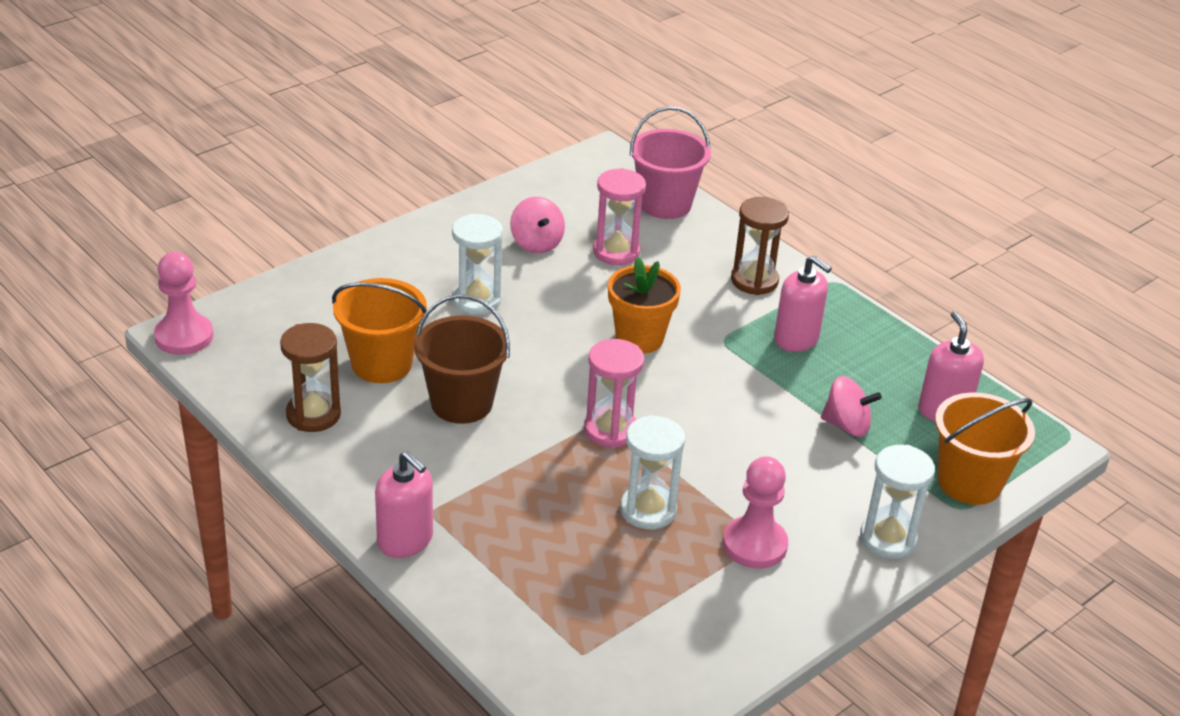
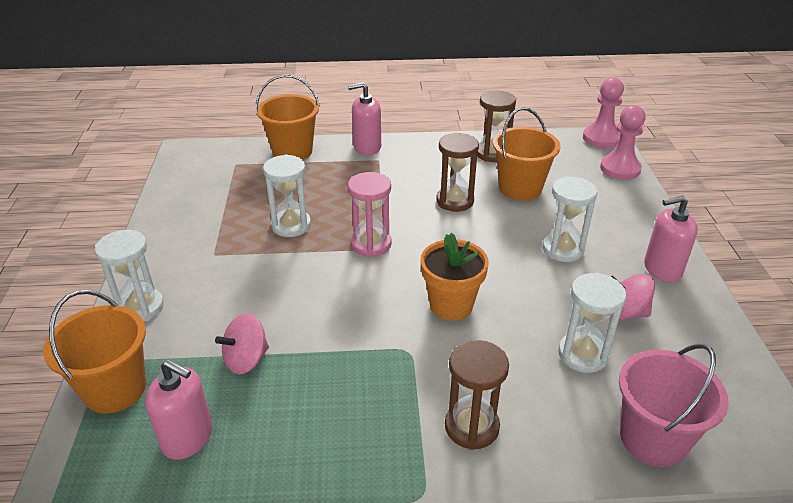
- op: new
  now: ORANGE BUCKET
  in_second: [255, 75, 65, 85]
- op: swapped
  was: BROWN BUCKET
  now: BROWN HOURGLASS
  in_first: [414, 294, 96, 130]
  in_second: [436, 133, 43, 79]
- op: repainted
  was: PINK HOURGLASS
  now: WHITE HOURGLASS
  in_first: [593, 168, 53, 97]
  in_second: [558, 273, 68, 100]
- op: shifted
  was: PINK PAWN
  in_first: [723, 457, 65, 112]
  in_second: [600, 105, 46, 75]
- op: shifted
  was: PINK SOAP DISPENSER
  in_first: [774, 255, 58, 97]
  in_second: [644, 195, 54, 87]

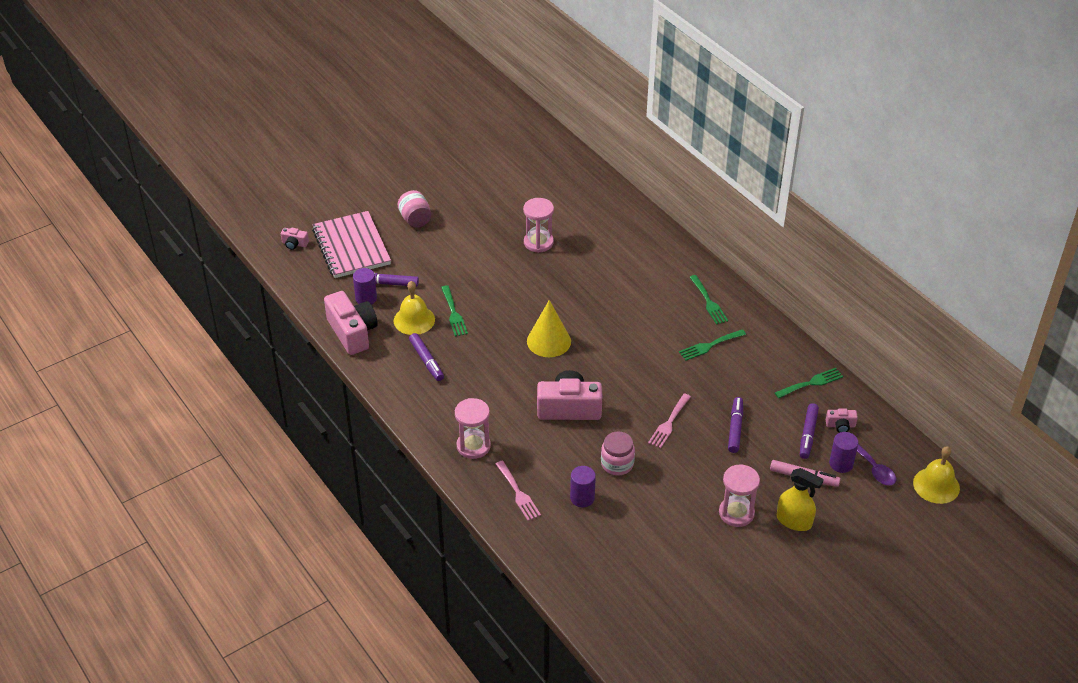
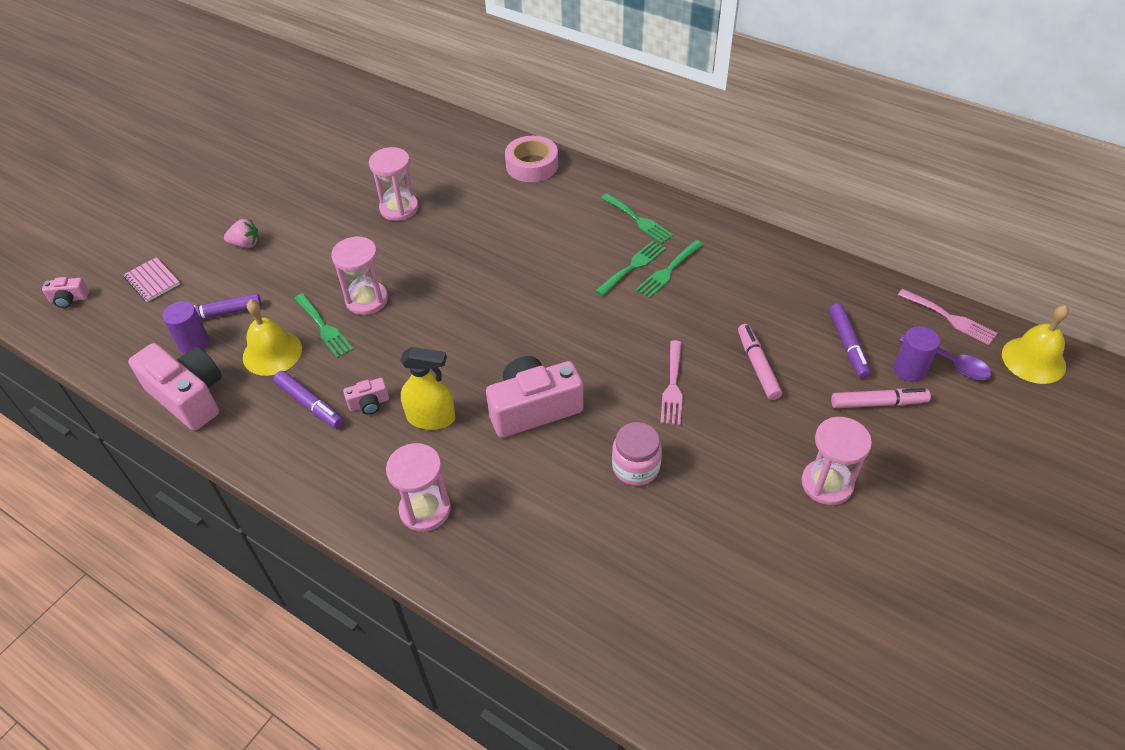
- op: scaled
  was: PINK NOTEBOOK
  in_first: [312, 211, 79, 67]
  in_second: [123, 257, 57, 45]
  ratio: 0.45
- op: new
  now: PINK STRAWBERRY
  in_second: [224, 219, 35, 29]
- op: new
  now: PINK HOURGLASS
  in_second: [331, 236, 57, 79]
- op: shifted
  was: PINK CAMERA
  in_first: [826, 408, 32, 25]
  in_second: [343, 378, 46, 37]
- op: shifted
  was: YELLOW SPRAY BOTTLE
  in_first: [777, 468, 47, 63]
  in_second: [400, 347, 55, 83]
- op: new
  now: PINK TAPE
  in_second: [505, 136, 53, 46]
- op: shifted
  was: GREEN FORK
  in_first: [775, 368, 68, 30]
  in_second: [595, 241, 71, 55]
- op: repainted
  was: PURPLE MARKER
  now: PINK MARKER
  in_first: [728, 397, 15, 56]
  in_second: [738, 324, 44, 76]
- op: shifted
  was: PINK FORK
  in_first: [496, 460, 45, 61]
  in_second: [898, 289, 100, 56]
- op: gone
  was: PINK JAR
  in_first: [398, 190, 33, 38]
- op: gone
  was: YELLOW CONE
  in_first: [527, 300, 44, 57]
- op: gone
  was: PURPLE CYLINDER
  in_first: [570, 466, 26, 41]

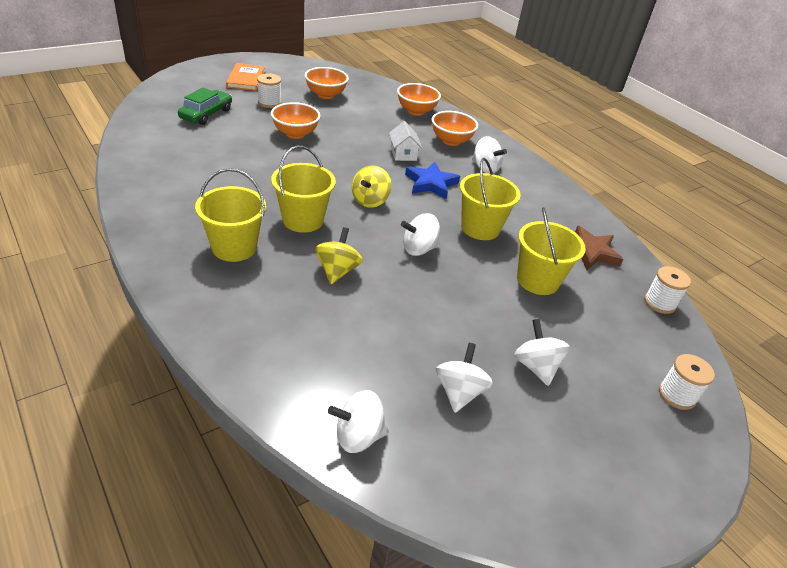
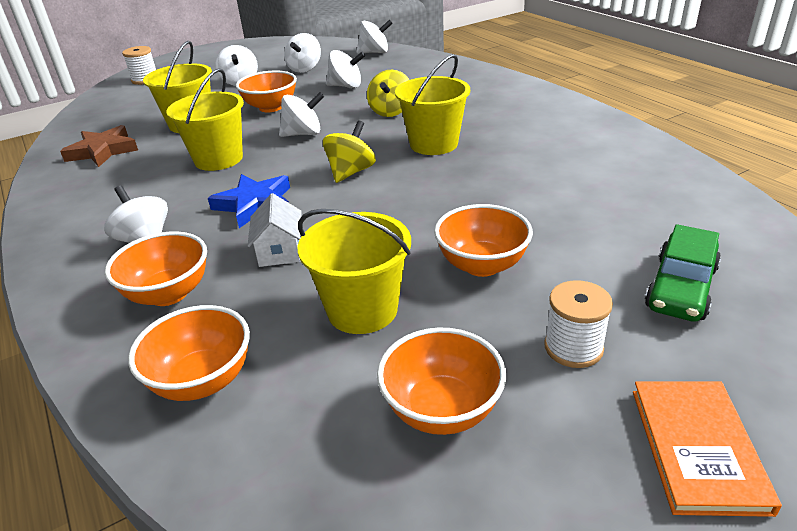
- op: new
  now: ORANGE BOWL
  in_second: [236, 71, 61, 41]
- op: shifted
  was: YELLOW BUCKET
  in_first: [195, 168, 71, 94]
  in_second: [298, 209, 113, 125]
- op: new
  now: WHITE SPINNING TOP
  in_second: [326, 50, 39, 38]
- op: gone
  was: WHITE SPOOL
  in_first: [644, 266, 47, 48]

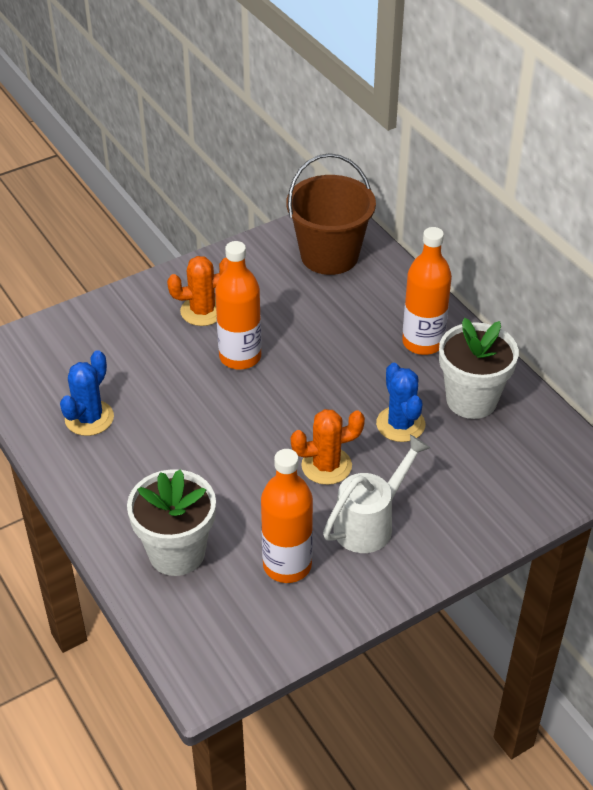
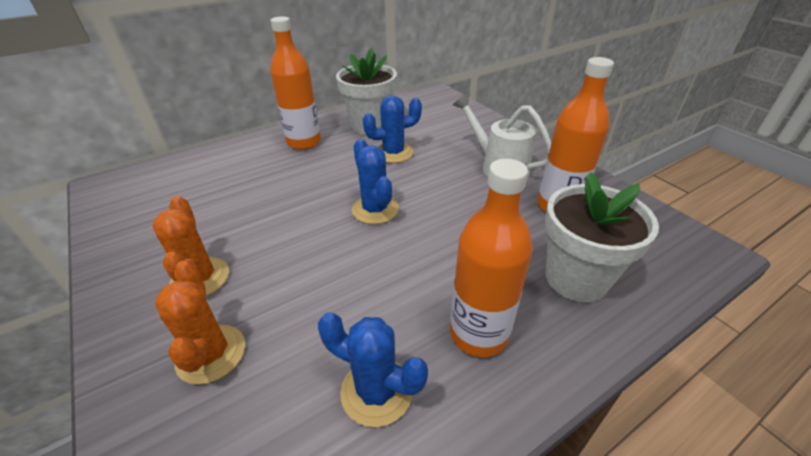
- op: shifted
  was: ORANGE CACTUS
  in_first: [291, 409, 74, 76]
  in_second: [155, 260, 90, 125]
- op: new
  now: BLUE CACTUS
  in_second: [352, 139, 47, 85]
- op: shifted
  was: ORANGE BOTTLE
  in_first: [215, 241, 46, 128]
  in_second: [450, 159, 83, 198]
- op: gone
  was: BROWN BUCKET
  in_first: [286, 153, 90, 122]

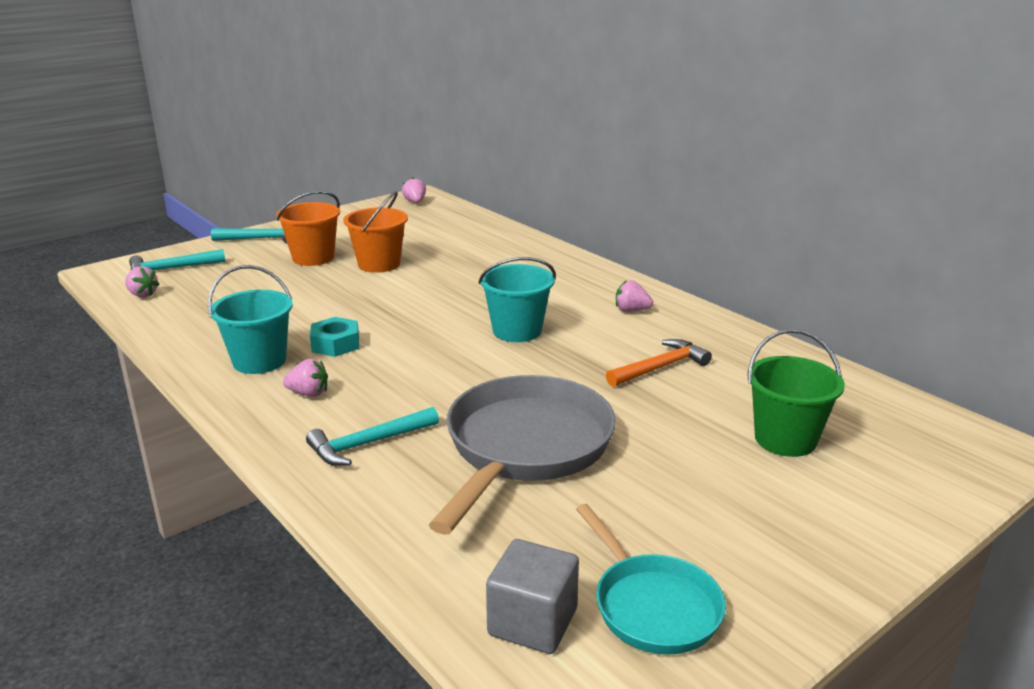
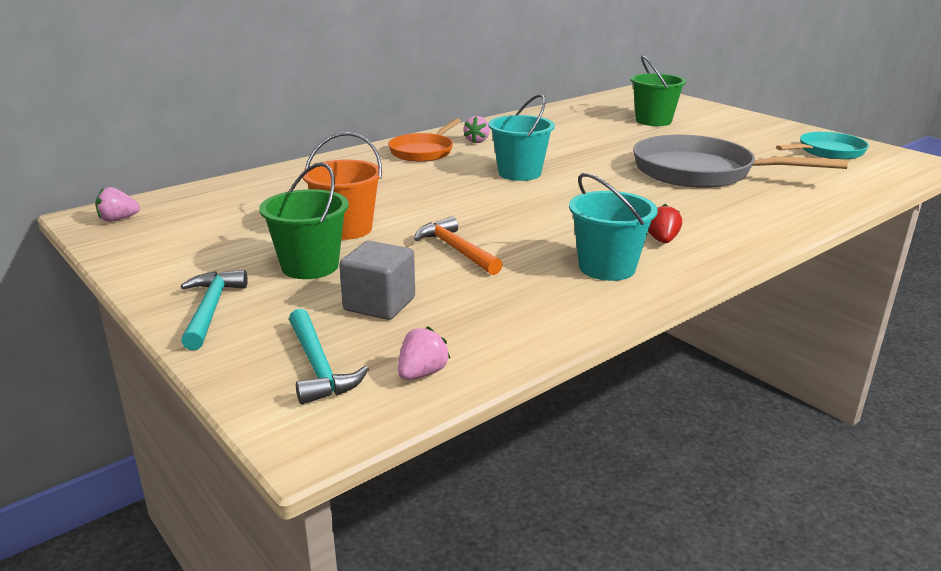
- op: repainted
  was: ORANGE BUCKET
  now: GREEN BUCKET
  in_first: [276, 191, 64, 75]
  in_second: [259, 162, 90, 117]
- op: shifted
  was: GREY CUBE
  in_first: [486, 539, 93, 115]
  in_second: [339, 241, 76, 79]
- op: new
  now: ORANGE PAN
  in_second: [388, 118, 73, 44]
- op: shifted
  was: ORANGE HAMMER
  in_first: [606, 339, 106, 48]
  in_second: [414, 216, 89, 59]
- op: repainted
  was: PINK STRAWBERRY
  now: RED STRAWBERRY
  in_first: [283, 359, 45, 38]
  in_second: [648, 204, 34, 39]
- op: gone
  was: TURQUOISE HAMMER
  in_first: [306, 407, 133, 59]
- op: gone
  was: TURQUOISE NUT
  in_first: [310, 317, 49, 40]

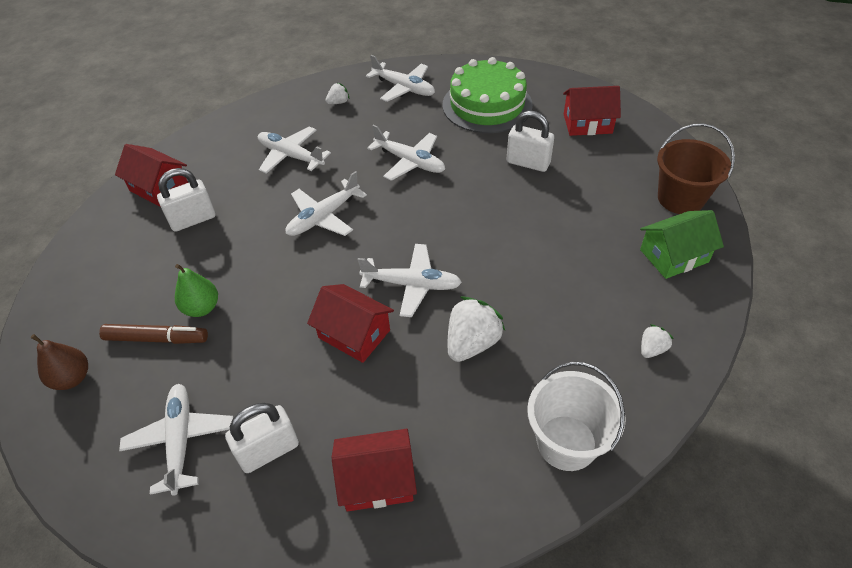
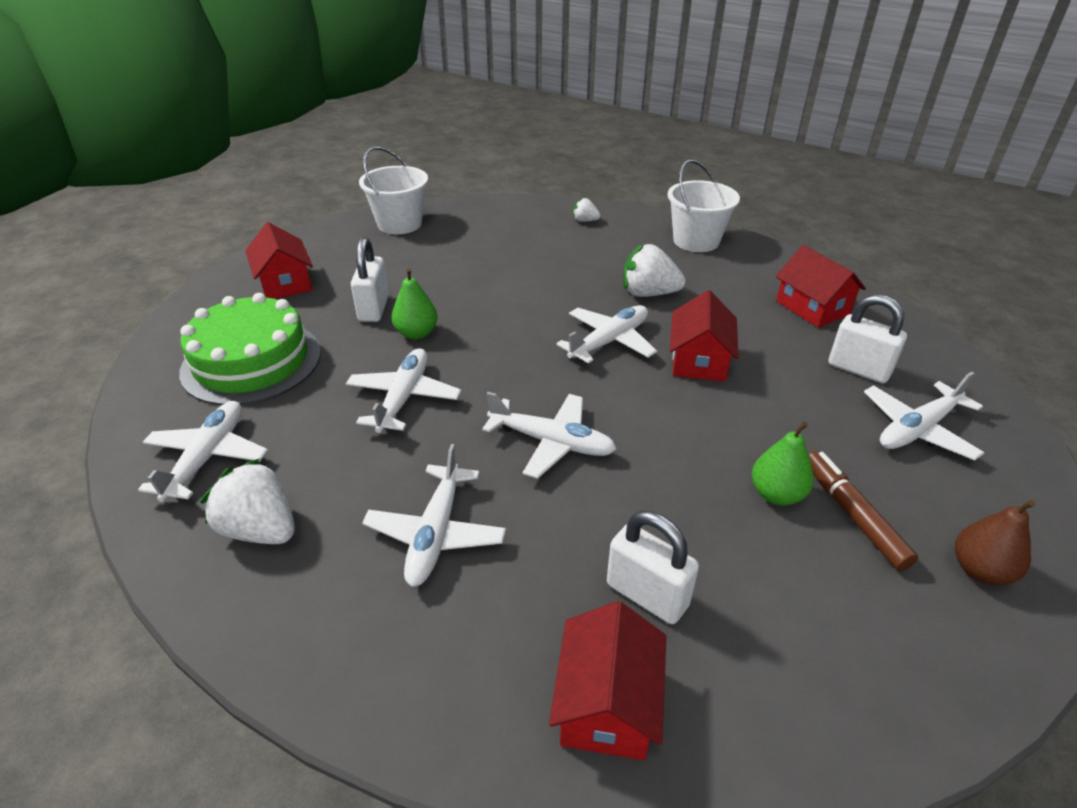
- op: scaled
  was: WHITE STRAWBERRY
  in_first: [325, 83, 24, 21]
  in_second: [200, 459, 95, 85]
  ratio: 1.91
- op: repainted
  was: BROWN BUCKET
  now: WHITE BUCKET
  in_first: [657, 123, 78, 91]
  in_second: [359, 147, 69, 87]
- op: new
  now: GREEN PEAR
  in_second: [392, 268, 46, 71]
- op: rotated
  was: WHITE PLANE
  in_first: [358, 244, 104, 73]
  in_second: [556, 305, 101, 59]
  clockwise: 60
- op: gone
  was: GREEN HOUSE
  in_first: [640, 210, 84, 69]

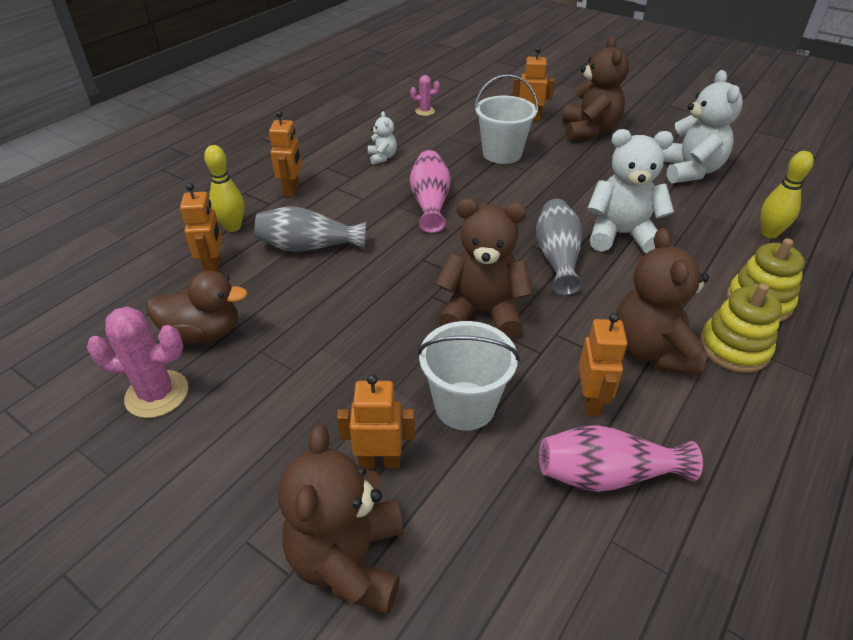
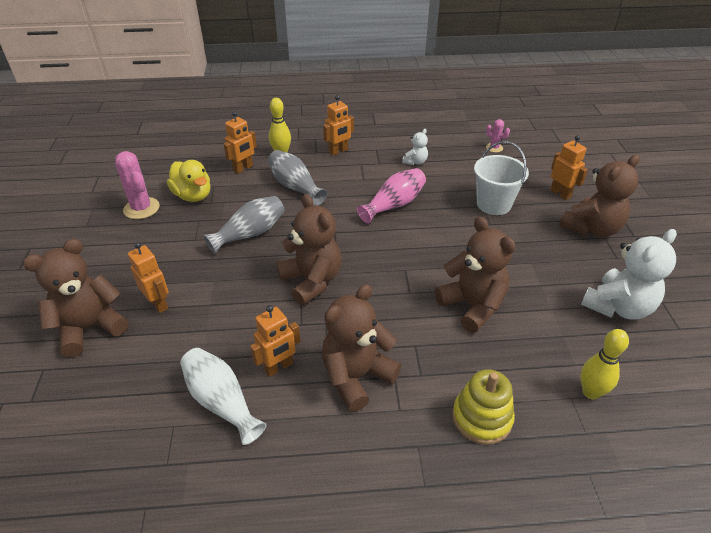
- op: repainted
  was: BROWN DUCK
  now: YELLOW DUCK
  in_first: [147, 271, 101, 73]
  in_second: [167, 160, 44, 42]
- op: repainted
  was: PINK VASE
  now: WHITE VASE
  in_first: [539, 425, 164, 67]
  in_second: [180, 348, 87, 97]
- op: shifted
  was: GREY VASE
  in_first: [536, 199, 47, 96]
  in_second: [203, 196, 82, 58]
- op: repainted
  was: WHITE TEDDY BEAR
  now: BROWN TEDDY BEAR
  in_first: [587, 129, 87, 124]
  in_second: [435, 217, 81, 116]
- op: gone
  was: WHITE BUCKET
  in_first: [417, 321, 103, 110]
- op: gone
  was: YELLOW STACKING TOY
  in_first: [700, 283, 82, 90]

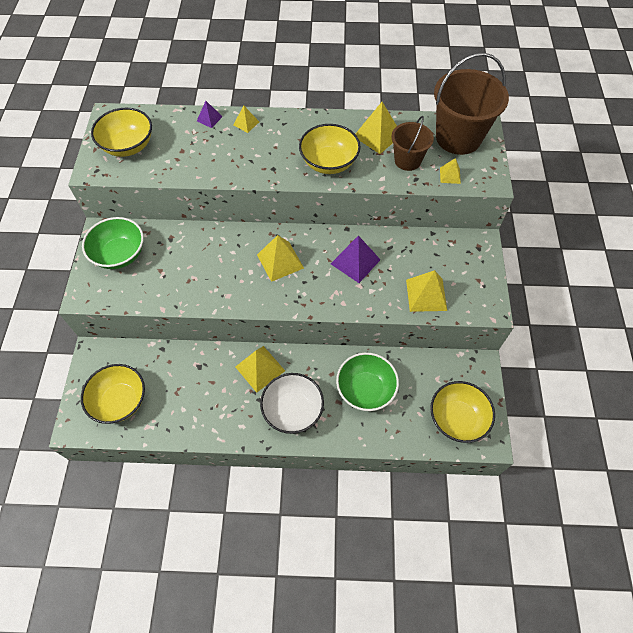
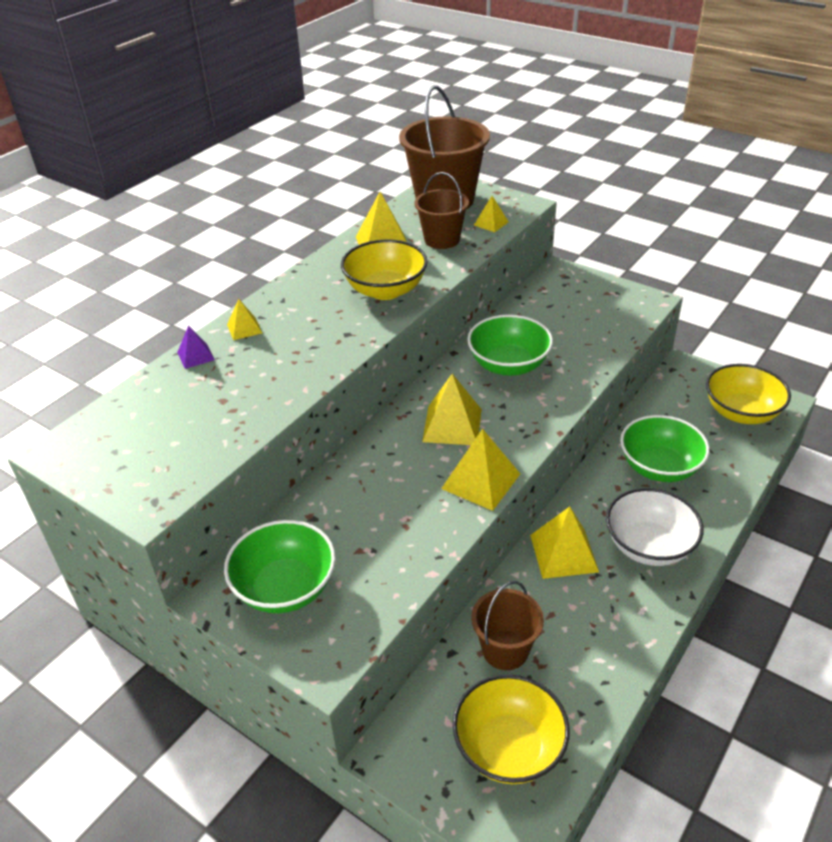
- op: shifted
  was: YELLOW PYRAMID
  in_first: [406, 270, 41, 42]
  in_second: [441, 428, 79, 83]
- op: swapped
  was: PURPLE PYRAMID
  now: GREEN BOWL
  in_first: [331, 235, 50, 48]
  in_second: [467, 314, 86, 62]
- op: new
  now: BROWN BUCKET
  in_second: [471, 581, 73, 89]
- op: gone
  was: YELLOW BOWL
  in_first: [91, 108, 61, 49]

